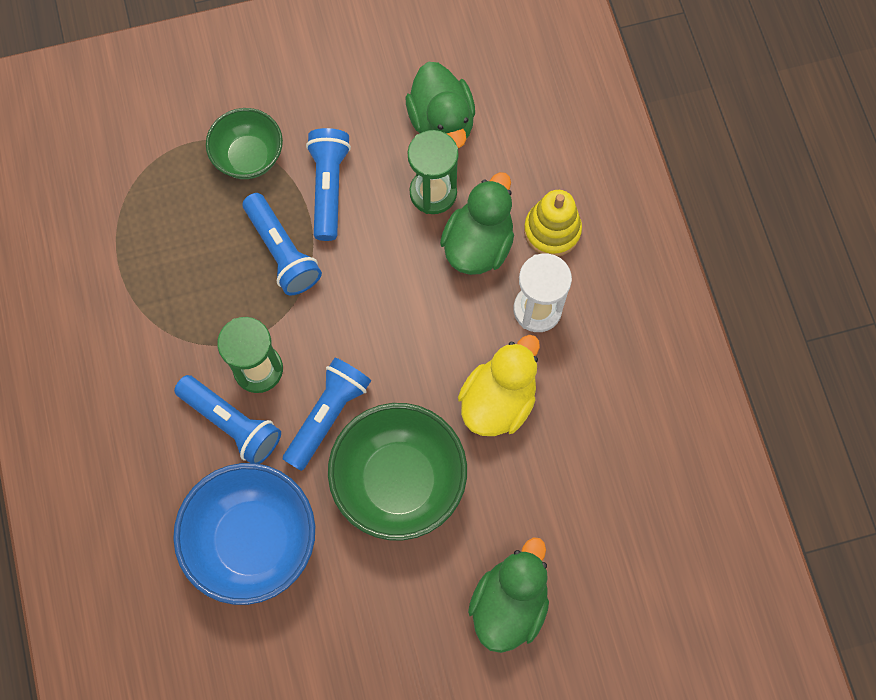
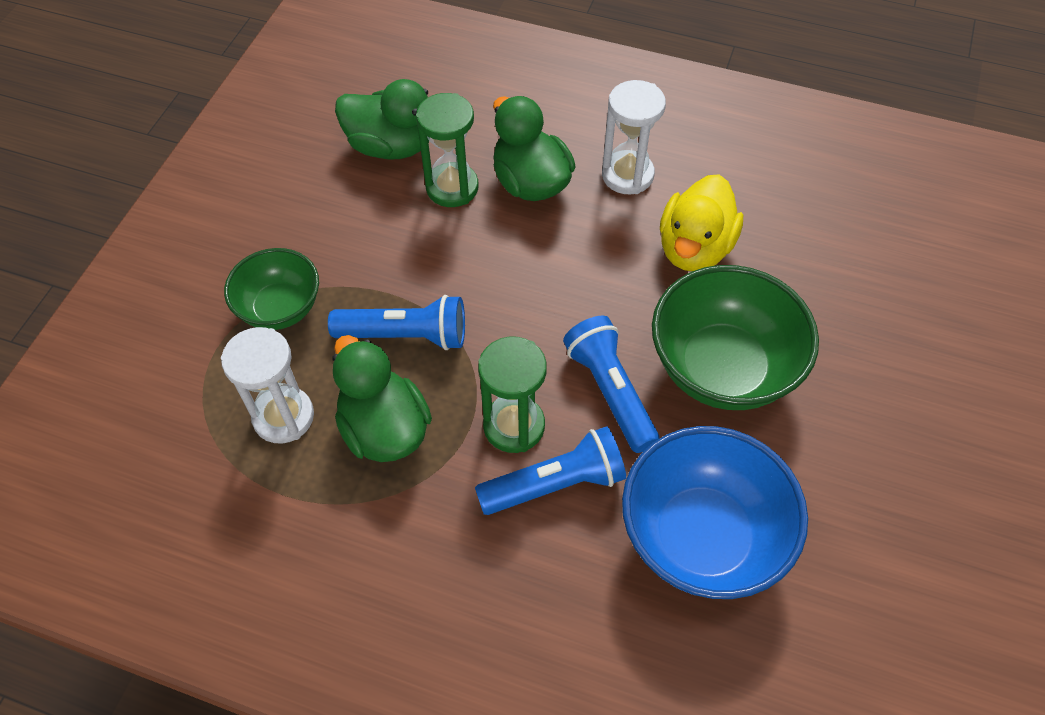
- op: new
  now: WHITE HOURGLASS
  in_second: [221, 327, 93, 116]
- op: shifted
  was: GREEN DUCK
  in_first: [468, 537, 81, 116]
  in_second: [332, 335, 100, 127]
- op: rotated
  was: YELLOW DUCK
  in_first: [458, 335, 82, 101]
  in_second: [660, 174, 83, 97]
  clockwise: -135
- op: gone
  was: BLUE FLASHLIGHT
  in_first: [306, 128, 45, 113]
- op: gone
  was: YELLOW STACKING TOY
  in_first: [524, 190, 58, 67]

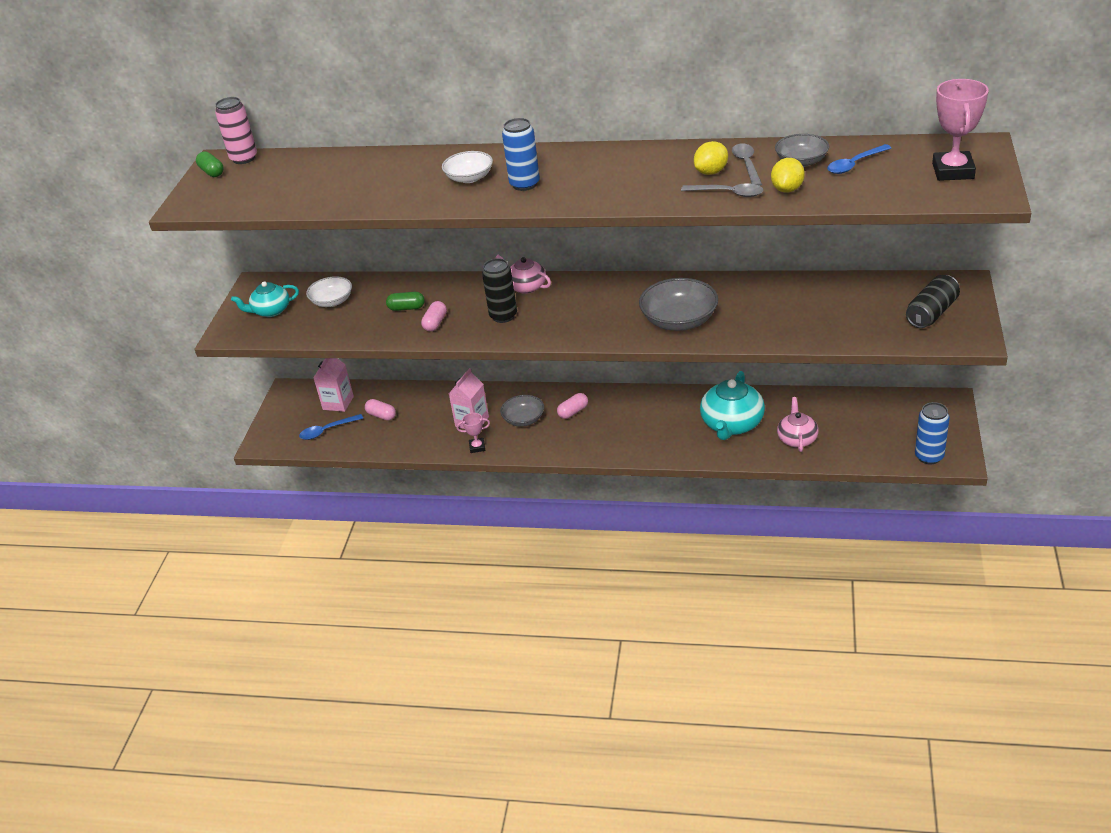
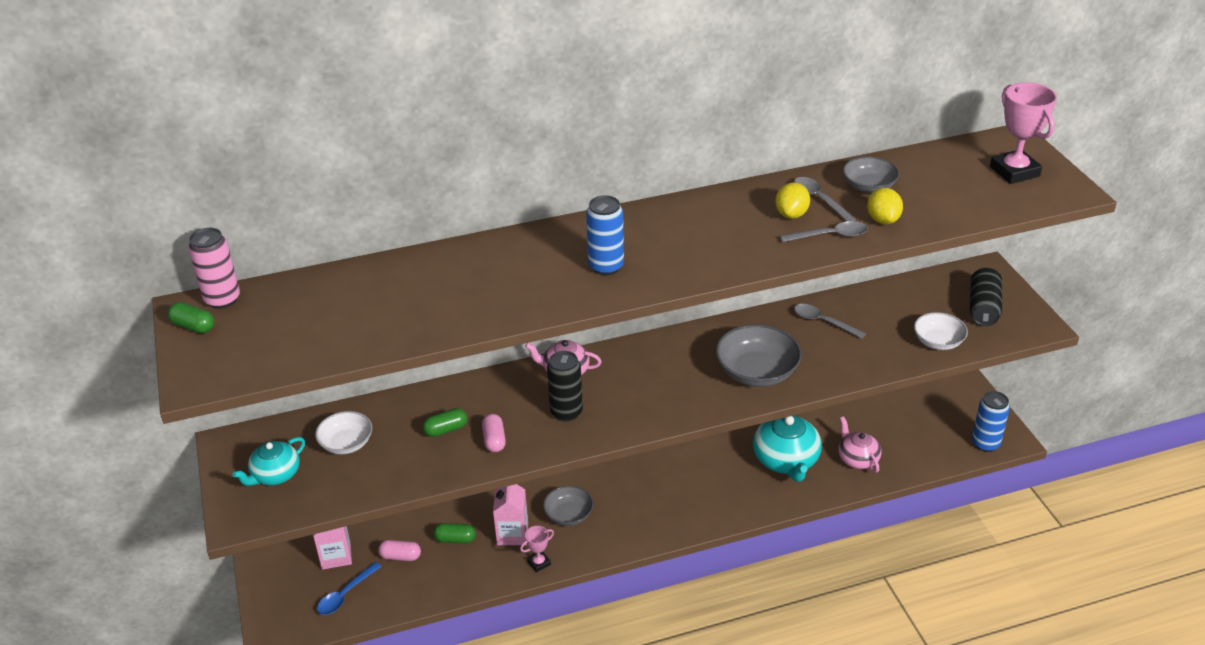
- op: new
  now: GREEN CAPSULE
  in_second: [434, 523, 42, 20]
- op: new
  now: GREY SPOON
  in_second: [794, 304, 72, 35]
- op: shifted
  was: WHITE BOWL
  in_first: [442, 151, 51, 32]
  in_second: [914, 312, 54, 38]
- op: gone
  was: PINK CAPSULE
  in_first: [557, 393, 31, 26]
- op: gone
  was: BLUE SPOON
  in_first: [827, 144, 64, 30]

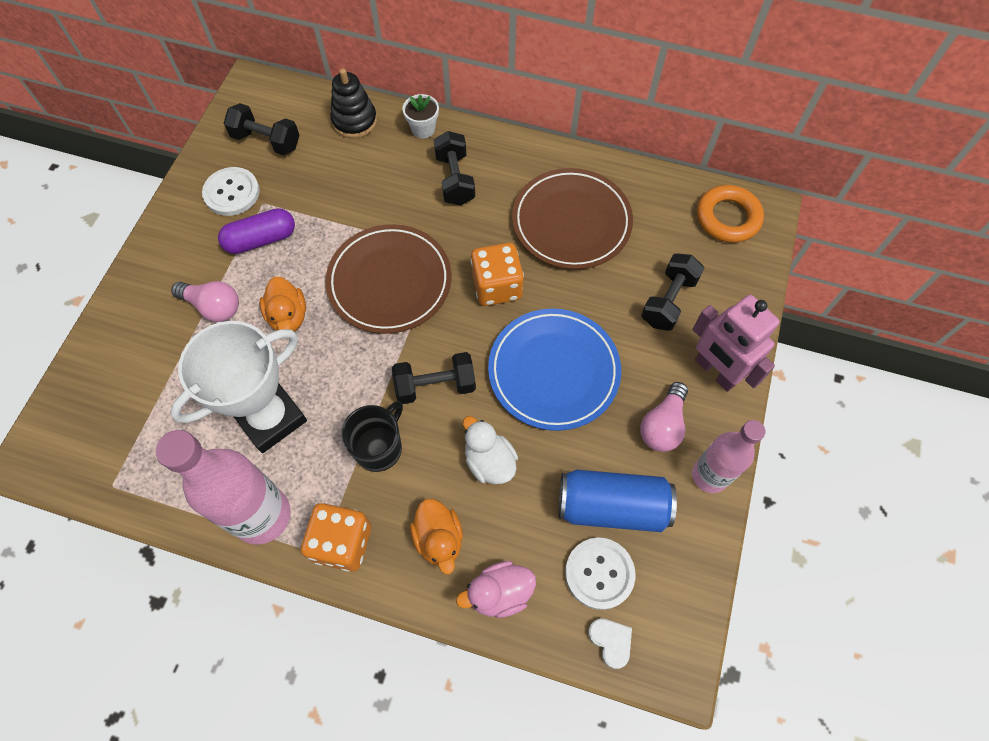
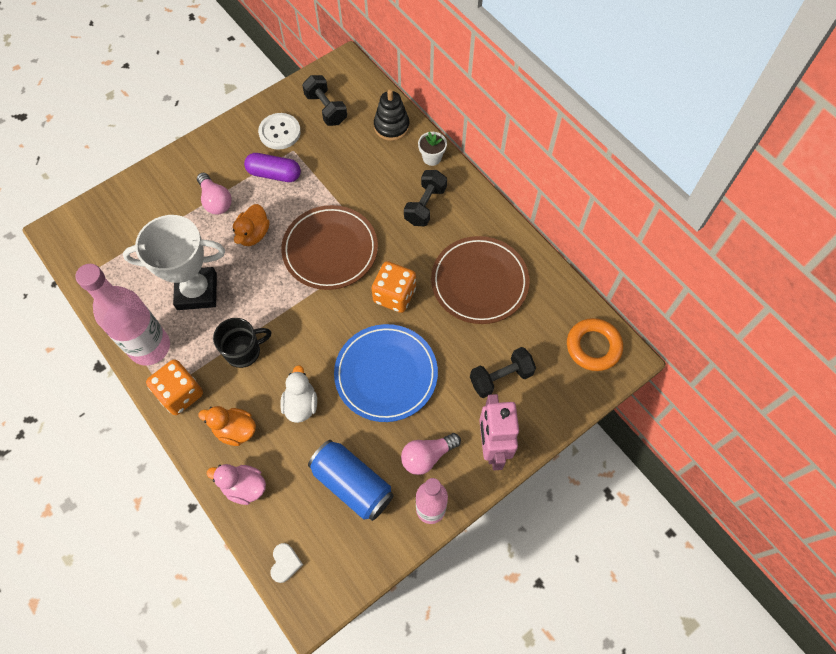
- op: rotated
  was: ORANGE DUCK
  in_first: [410, 499, 53, 75]
  in_second: [198, 406, 58, 40]
  clockwise: 90
- op: gone
  was: BLACK DUMBBELL
  in_first: [392, 352, 84, 52]
- op: gone
  was: WHITE BUTTON
  in_first: [565, 538, 70, 72]

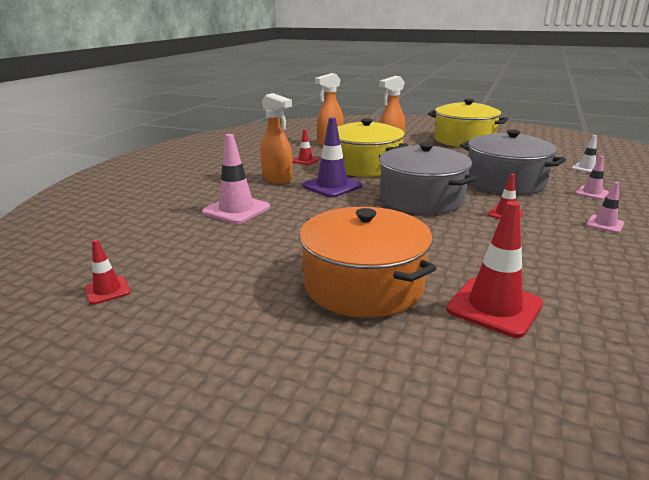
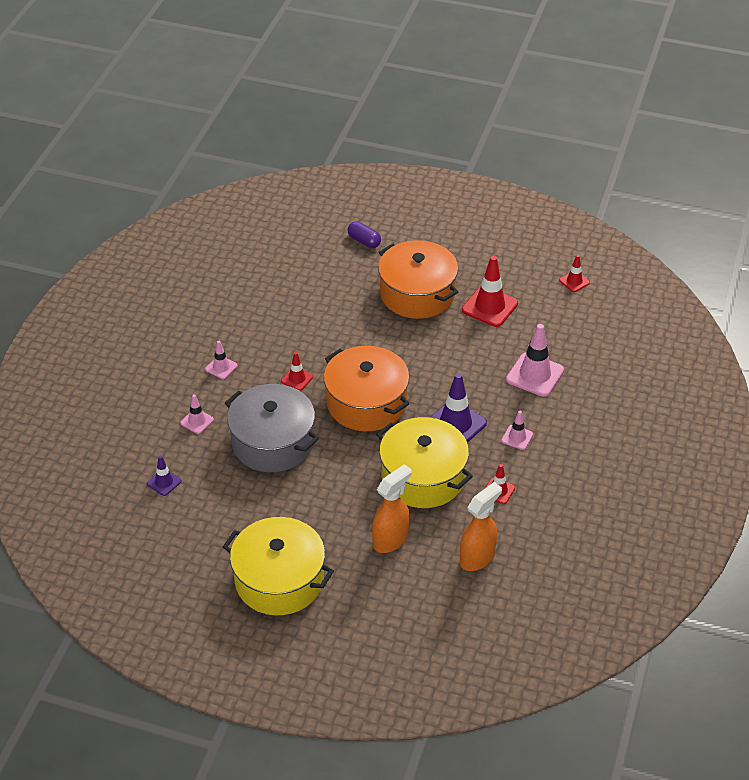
- op: repainted
  was: WHITE TRAFFIC CONE
  now: PURPLE TRAFFIC CONE
  in_first: [572, 135, 25, 38]
  in_second: [147, 455, 35, 41]
- op: repainted
  was: GREY POT
  now: ORANGE POT
  in_first: [379, 142, 98, 72]
  in_second: [324, 346, 86, 85]
- op: new
  now: PURPLE CAPSULE
  in_second: [348, 222, 33, 26]
- op: shifted
  was: RED TRAFFIC CONE
  in_first: [446, 201, 97, 137]
  in_second: [462, 256, 56, 71]
- op: swapped
  was: ORANGE SPRAY BOTTLE
  now: PINK TRAFFIC CONE
  in_first: [260, 93, 33, 91]
  in_second: [501, 411, 32, 39]

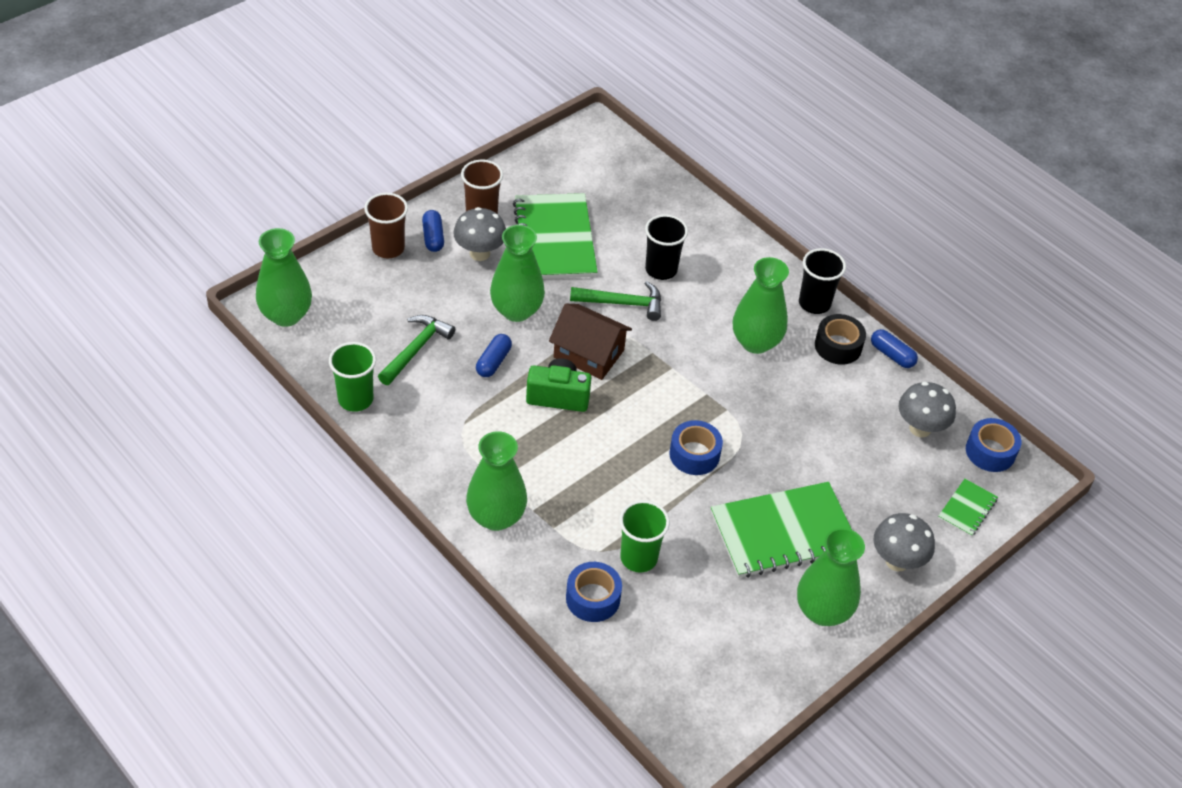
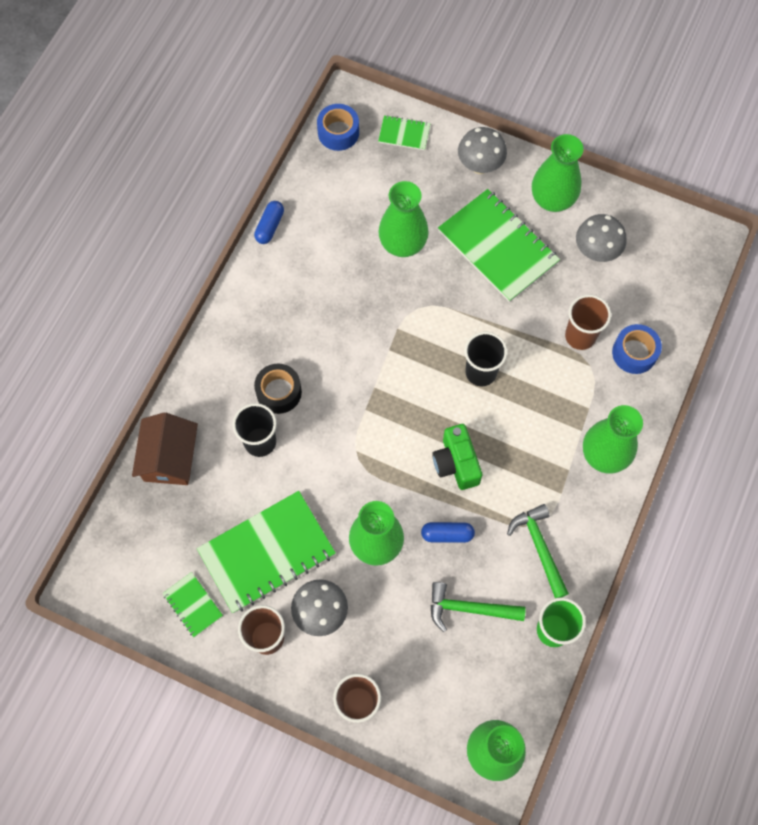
- op: shifted
  was: BROWN HOUSE
  in_first: [549, 304, 83, 76]
  in_second: [132, 412, 66, 73]
- op: new
  now: GREEN NOTEBOOK
  in_second: [163, 572, 60, 65]
- op: shifted
  was: BLACK TAPE
  in_first: [815, 314, 51, 51]
  in_second: [254, 364, 48, 50]
- op: shifted
  was: GREEN VASE
  in_first: [733, 257, 56, 97]
  in_second: [378, 181, 51, 76]
- op: shifted
  was: BLACK CUP
  in_first: [799, 248, 47, 66]
  in_second: [464, 332, 43, 54]
- op: shifted
  was: GREEN HAMMER
  in_first: [570, 281, 91, 40]
  in_second: [507, 504, 62, 94]
- op: repainted
  was: GREEN CUP
  now: BROWN CUP
  in_first: [619, 500, 51, 73]
  in_second: [565, 294, 46, 56]
- op: shifted
  was: GREY MUSHROOM
  in_first: [899, 382, 57, 55]
  in_second: [576, 214, 51, 48]
- op: gone
  was: BLUE CAPSULE
  in_first: [422, 210, 22, 42]
- op: gone
  was: BLUE TAPE
  in_first: [669, 420, 54, 55]

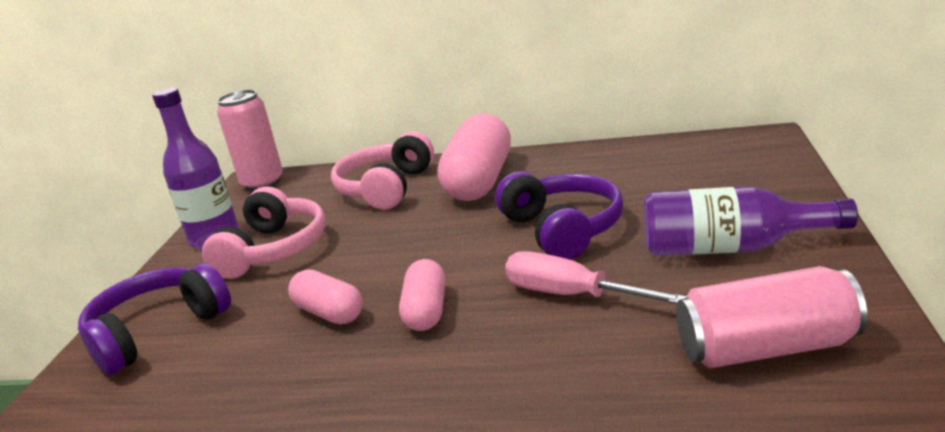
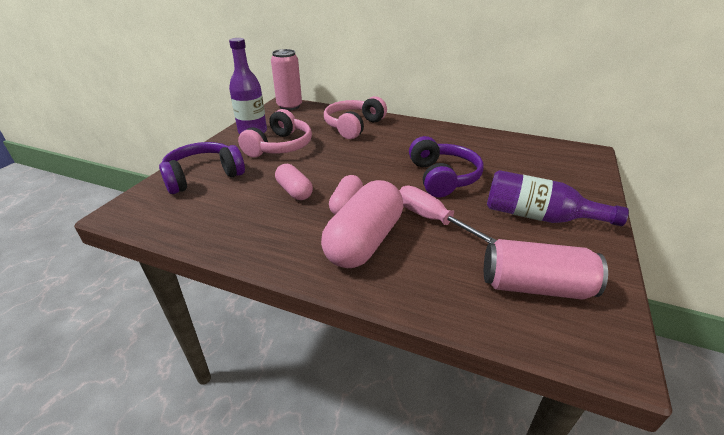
- op: shifted
  was: PINK CAPSULE
  in_first: [437, 113, 74, 88]
  in_second: [321, 180, 82, 88]

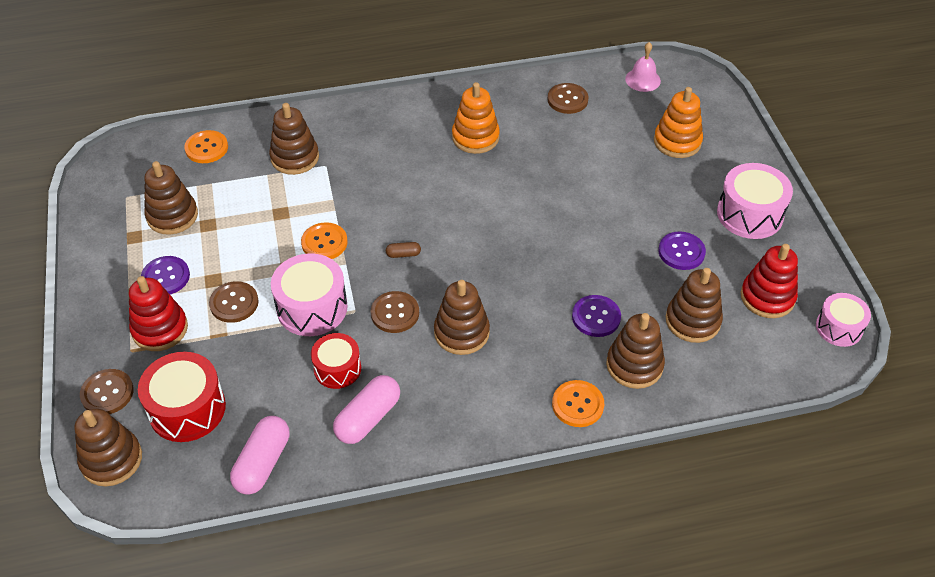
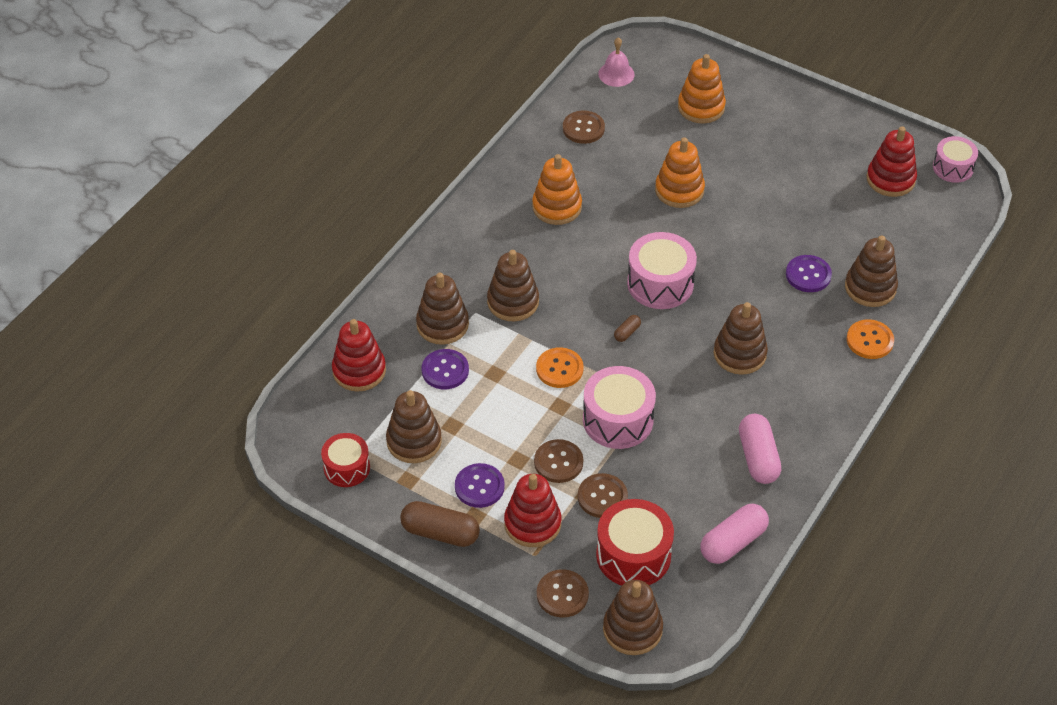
- op: shifted
  was: RED DRUM
  in_first: [311, 333, 50, 56]
  in_second: [321, 433, 49, 54]
- op: swapped
  was: ORANGE BUTTON
  now: RED STACKING TOY
  in_first: [184, 130, 44, 33]
  in_second: [332, 319, 54, 73]
- op: new
  now: BROWN CAPSULE
  in_second: [400, 501, 80, 46]
- op: shifted
  was: PURPLE BUTTON
  in_first: [658, 231, 48, 39]
  in_second: [421, 349, 48, 40]
- op: shifted
  was: BROWN STACKING TOY
  in_first: [666, 268, 57, 75]
  in_second: [487, 250, 52, 71]
- op: shifted
  was: BROWN BUTTON
  in_first: [371, 291, 48, 42]
  in_second: [578, 473, 50, 45]
- op: shifted
  was: PINK DRUM
  in_first: [717, 163, 76, 76]
  in_second: [627, 232, 70, 77]
- op: new
  now: ORANGE STACKING TOY
  in_second: [655, 137, 50, 71]
- op: rotated
  was: PINK CAPSULE
  in_first: [230, 416, 59, 79]
  in_second: [700, 504, 69, 60]
  clockwise: 75

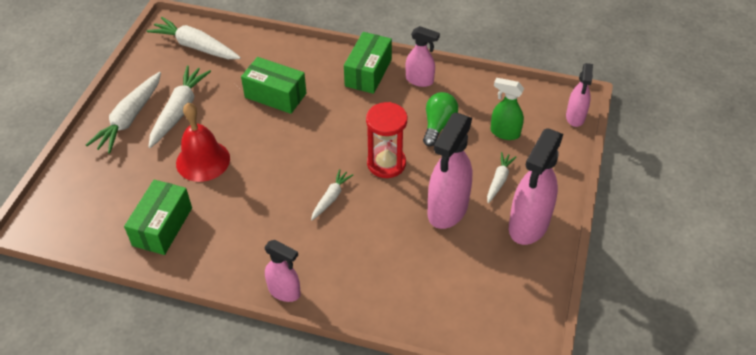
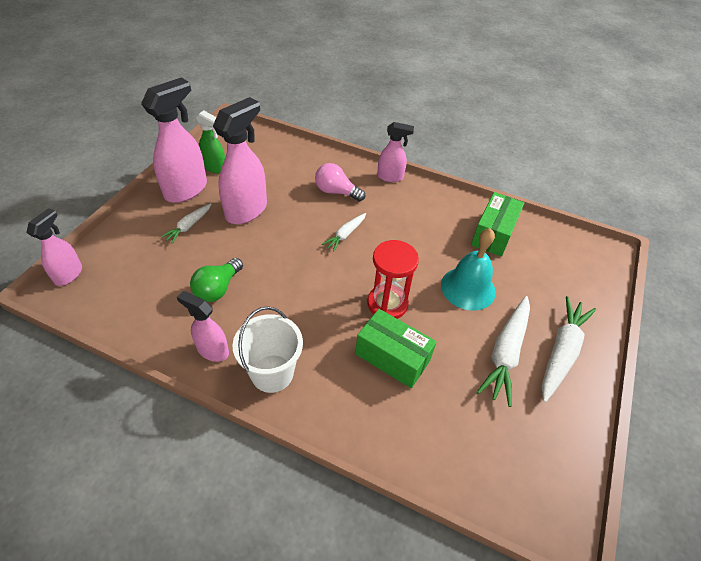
- op: shifted
  was: GREEN SPRAY BOTTLE
  in_first: [491, 78, 33, 62]
  in_second: [196, 111, 29, 62]
- op: swapped
  was: GREEN BOX
  now: WHITE BUCKET
  in_first: [344, 32, 48, 62]
  in_second: [232, 306, 71, 87]
- op: new
  now: PINK LIGHT BULB
  in_second: [315, 163, 51, 39]
- op: shifted
  was: RED HOURGLASS
  in_first: [366, 102, 41, 76]
  in_second: [367, 240, 52, 79]
- op: rotated
  was: PINK SPRAY BOTTLE
  in_first: [264, 240, 37, 62]
  in_second: [377, 122, 37, 60]
  clockwise: 150
- op: repainted
  was: RED BELL
  now: TURQUOISE BELL
  in_first: [176, 103, 54, 79]
  in_second: [441, 228, 55, 82]
- op: gone
  was: WHITE CARROT
  in_first: [147, 17, 94, 42]

